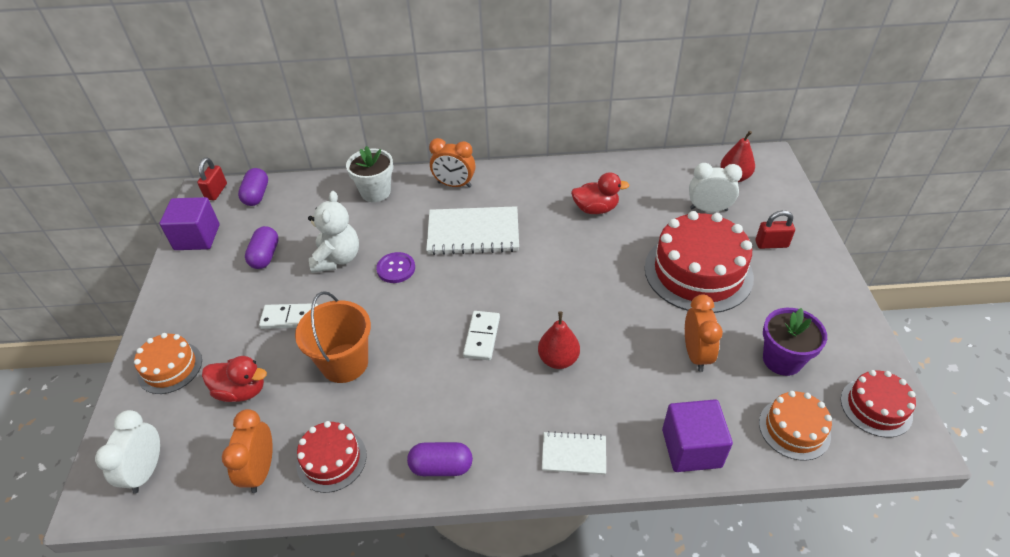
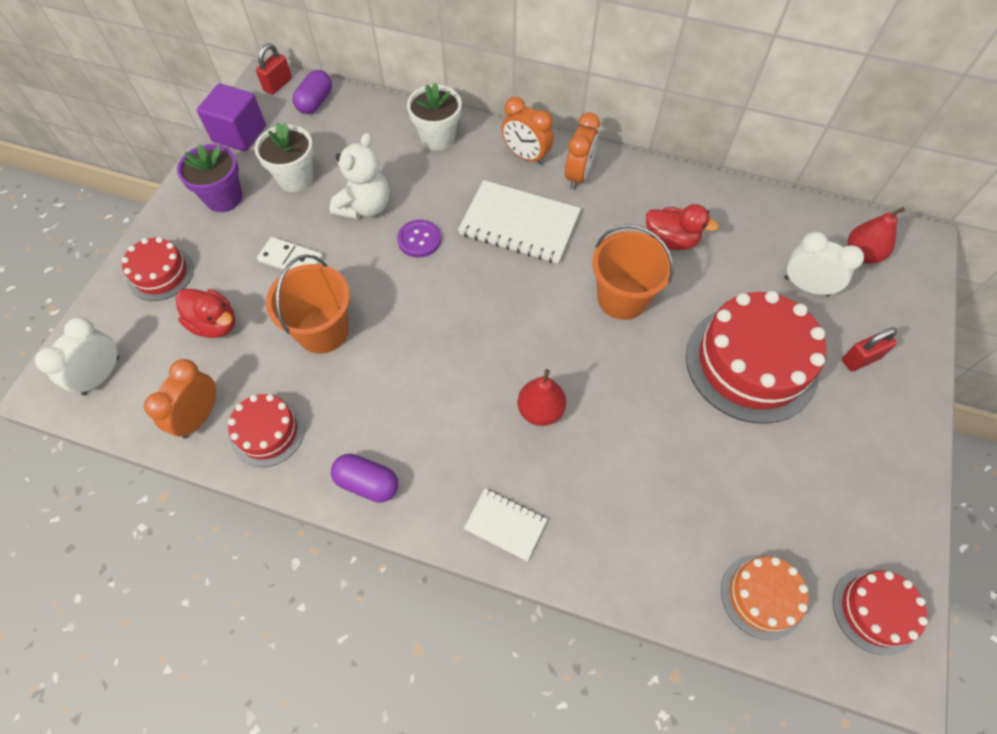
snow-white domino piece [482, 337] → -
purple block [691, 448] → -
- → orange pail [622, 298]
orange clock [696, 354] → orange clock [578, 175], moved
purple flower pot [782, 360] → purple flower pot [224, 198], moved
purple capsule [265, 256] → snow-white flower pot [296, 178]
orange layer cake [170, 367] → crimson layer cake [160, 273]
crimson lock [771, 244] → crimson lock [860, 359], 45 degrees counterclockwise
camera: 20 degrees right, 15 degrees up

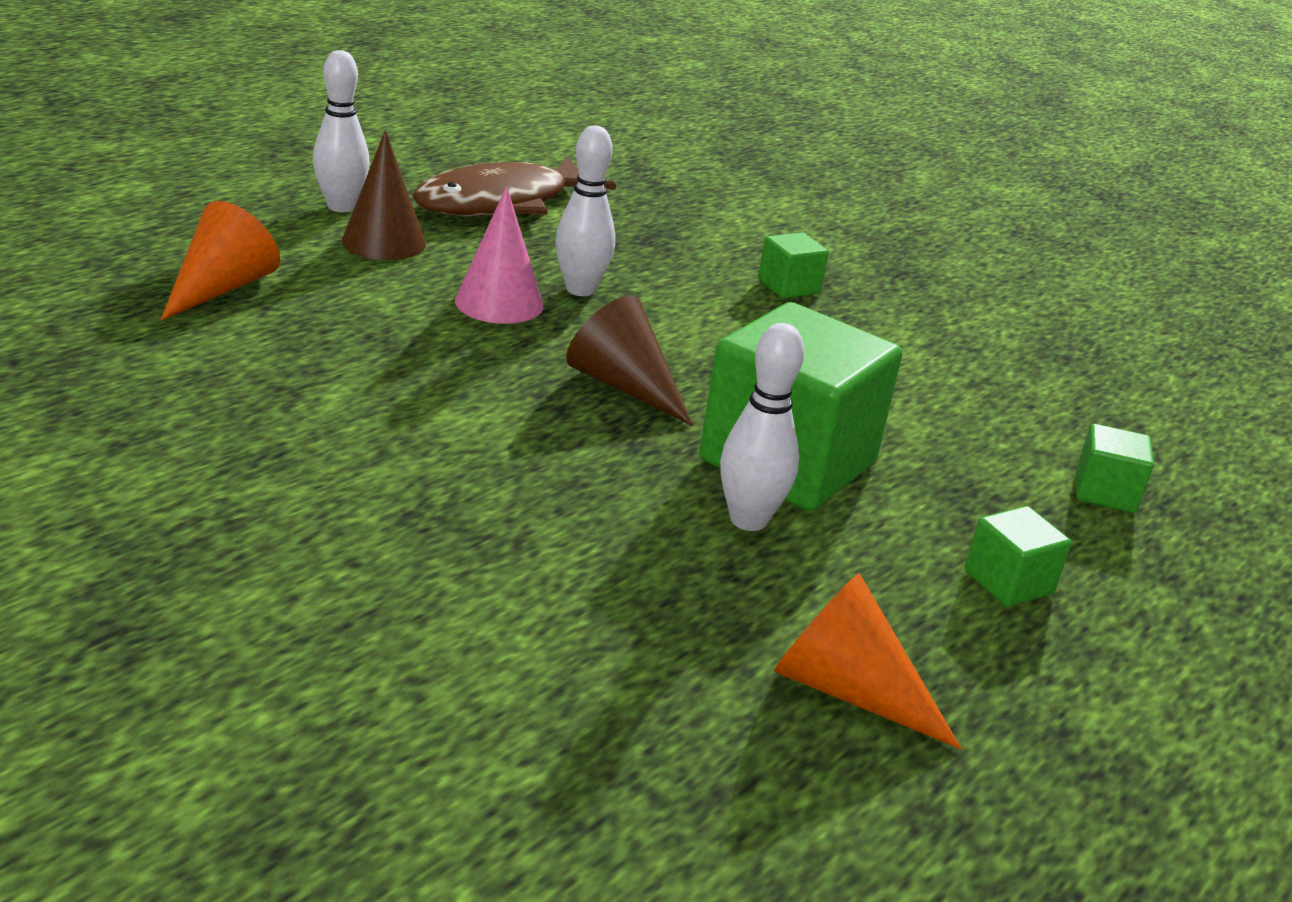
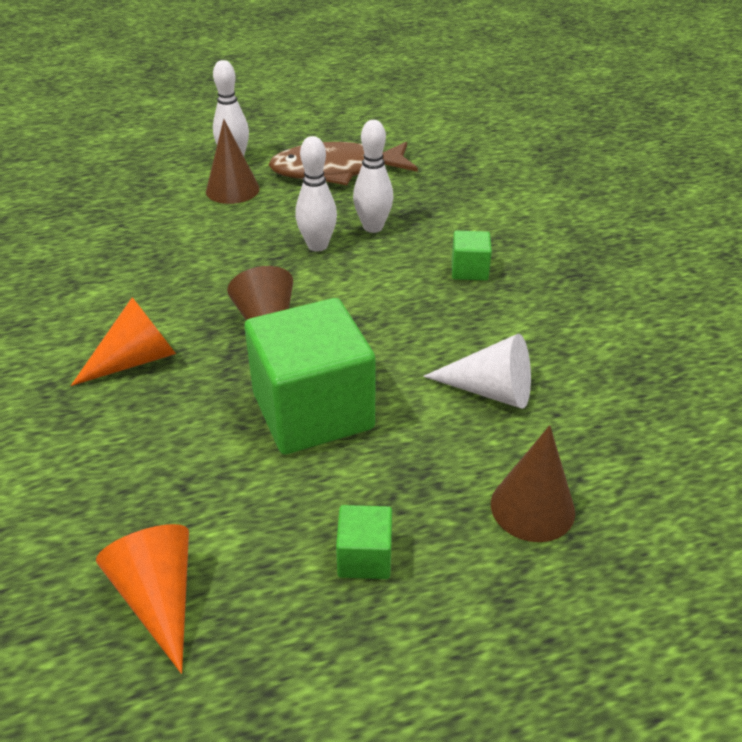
rosy solid cone [499, 303] → -
- → snow-white solid cone [490, 391]
orange solid cone [222, 288] → orange solid cone [136, 360], moved
snow-white bowling pin [748, 520] → snow-white bowling pin [373, 227], moved
green block [1104, 492] → russet solid cone [532, 507]
camera: 35 degrees right, 10 degrees up

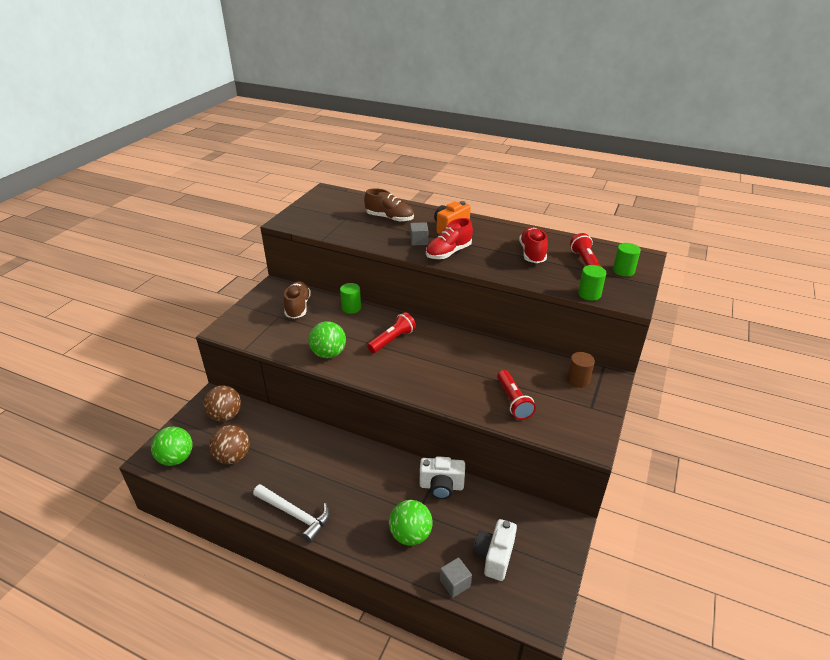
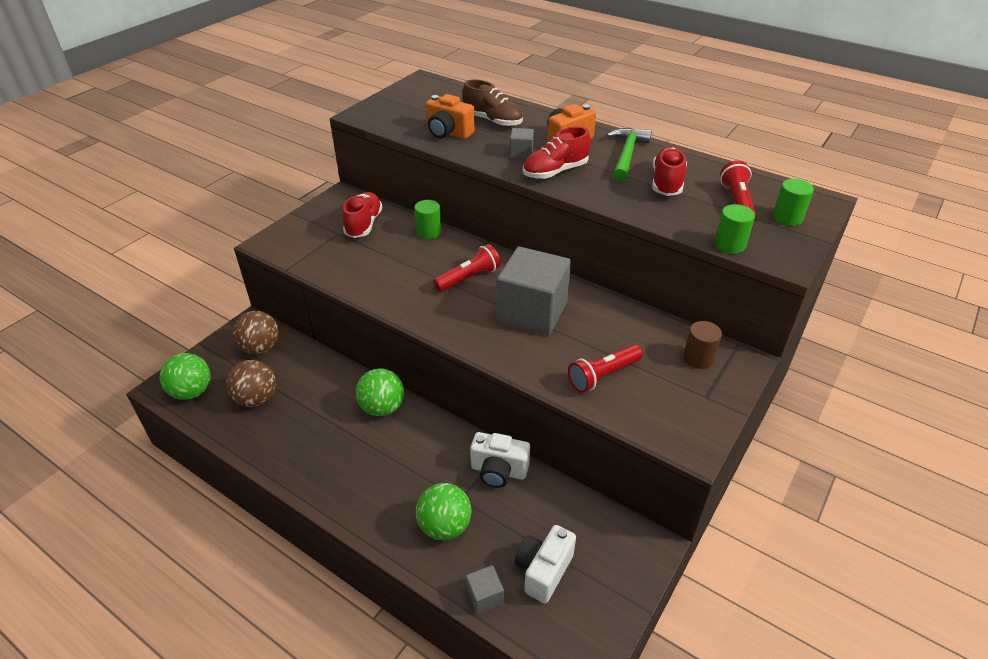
snow-white hammer [295, 514] → -
- → orange photo camera [448, 133]
- → gray block [532, 312]
- → green hammer [626, 155]
green play ball [328, 354] → green play ball [382, 408], moved
russet shoe [298, 307] → crimson shoe [364, 224]
crimson pocket torch [513, 401] → crimson pocket torch [603, 375], 60 degrees clockwise
camera: 10 degrees right, 5 degrees up

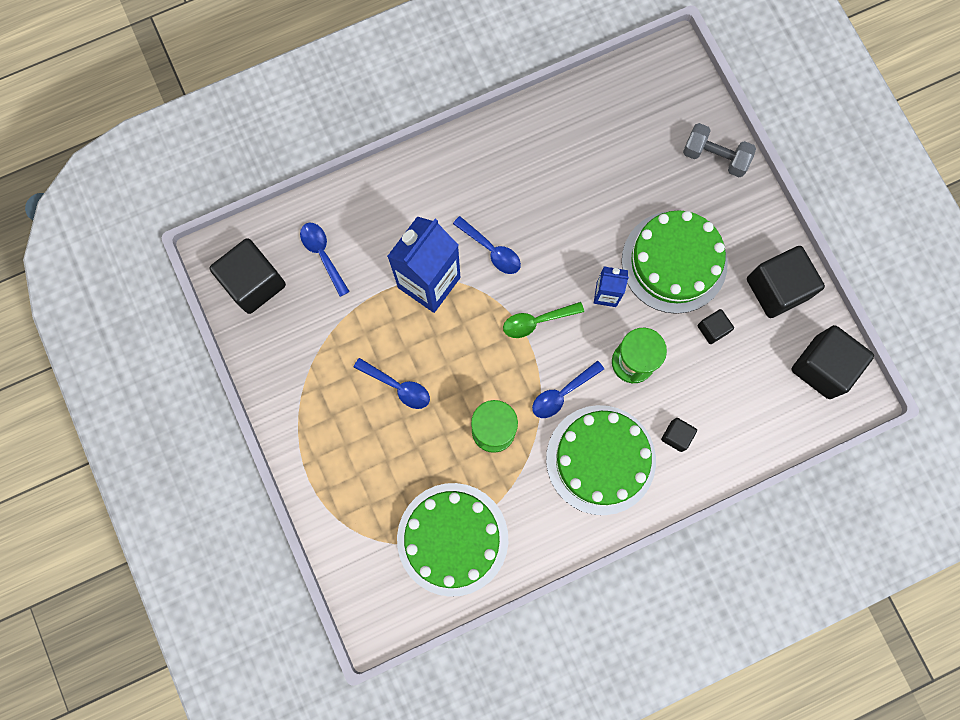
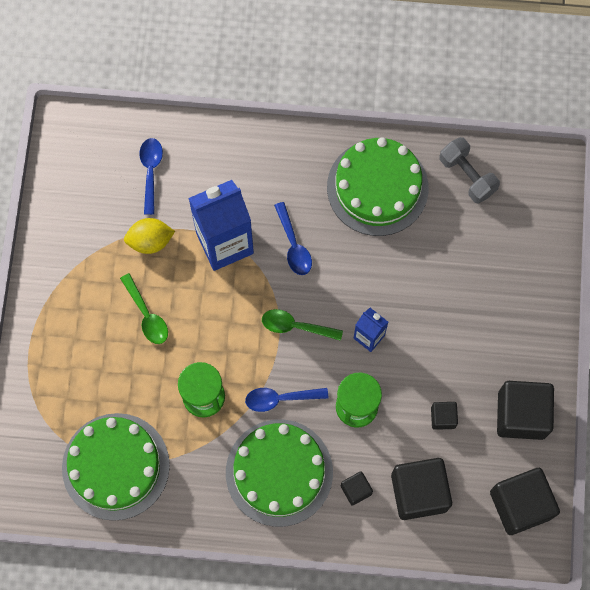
- → yellow toy lemon [150, 241]
ebony block [254, 283] → ebony block [419, 492], moved
green layer cake [674, 262] → green layer cake [377, 187], moved
gray dumbbell [715, 157] → gray dumbbell [467, 176], moved
cobalt spoon [398, 386] → green spoon [147, 315]
camera: 30 degrees right, 5 degrees down

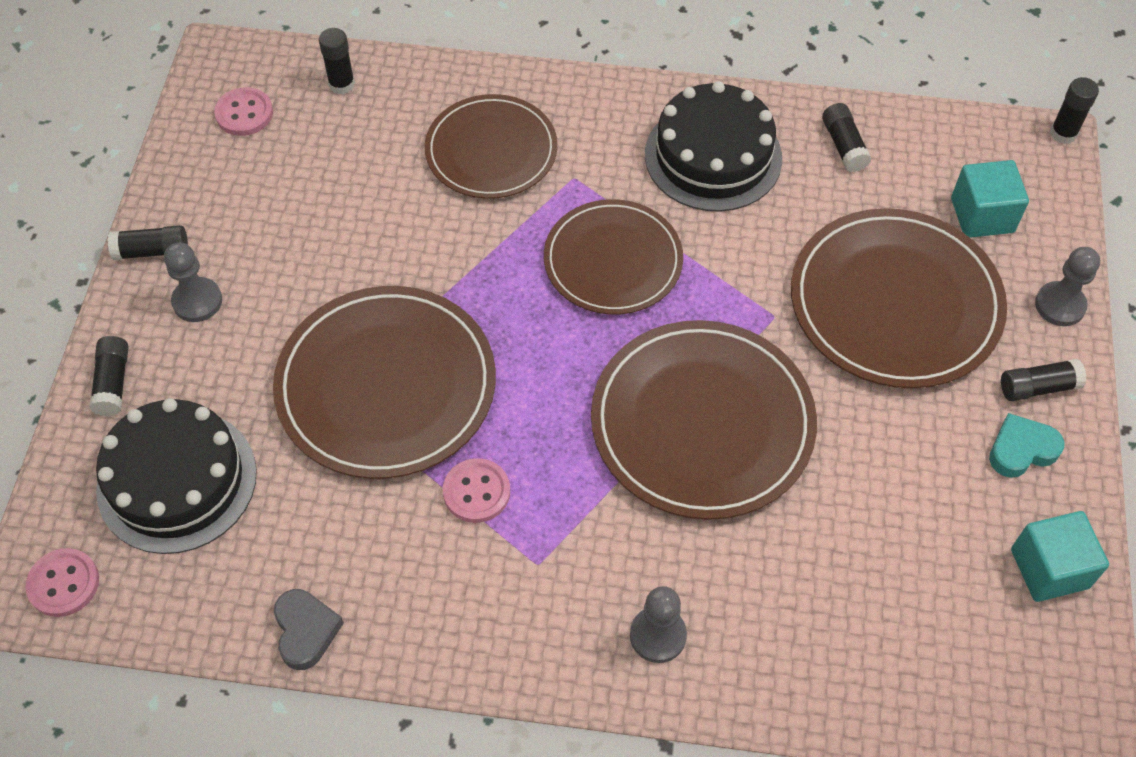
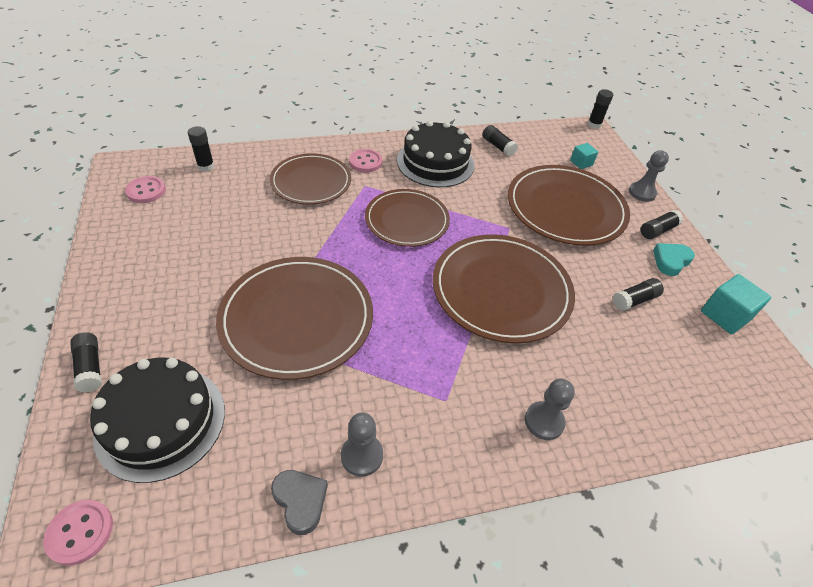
ebony glue [152, 251] → ebony glue [634, 300], moved
gray pawn [197, 301] → gray pawn [362, 455], moved
rosy shirt button [476, 492] → rosy shirt button [365, 162], moved
teal block [982, 215] → teal block [581, 163], x0.60
camera: 25 degrees left, 10 degrees down

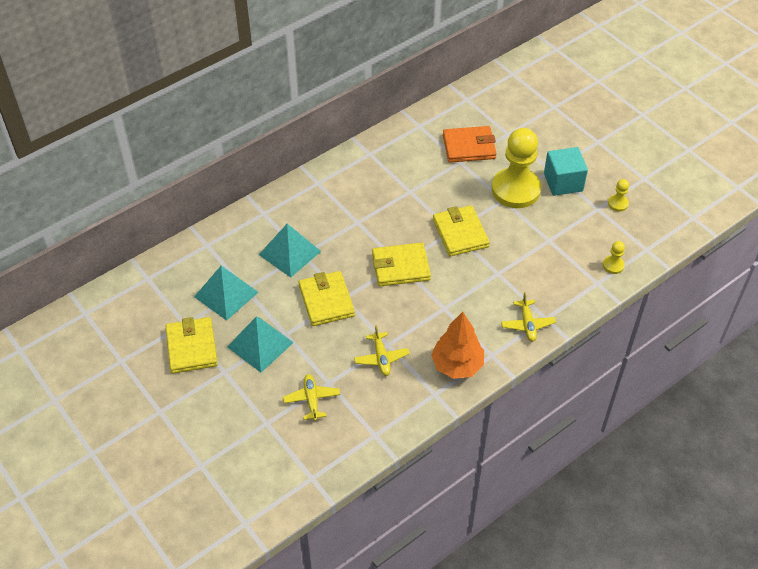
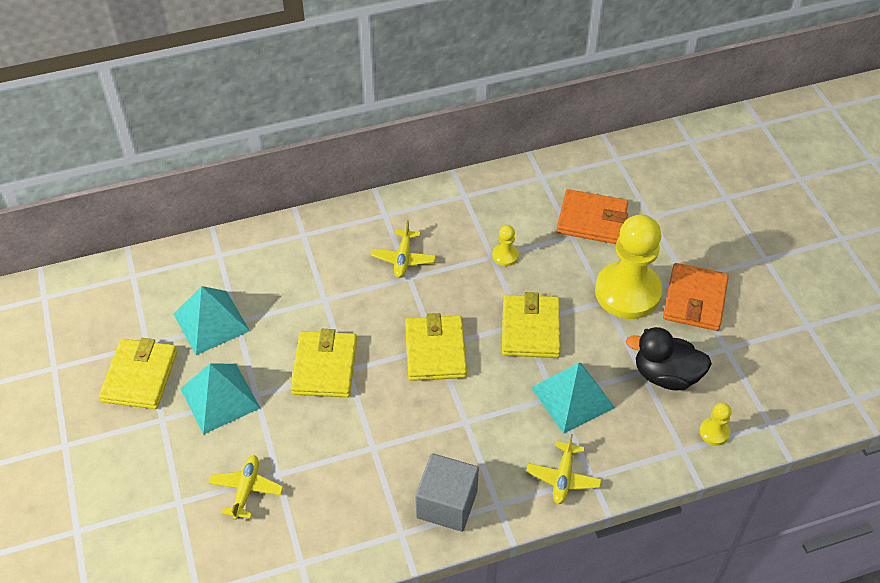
- → ebony duck [665, 375]
teal solid pyramid [290, 252] → teal solid pyramid [572, 397], moved
yellow plane [381, 358] → yellow plane [403, 258], moved
yellow pawn [618, 203] → yellow pawn [505, 256], moved
orange tree [457, 365] → gray block [447, 504]
teal block [563, 182] → orange billfold [694, 300]
yellow billfold [400, 267] → yellow billfold [435, 351], 75 degrees clockwise
camera: 20 degrees right, 0 degrees up

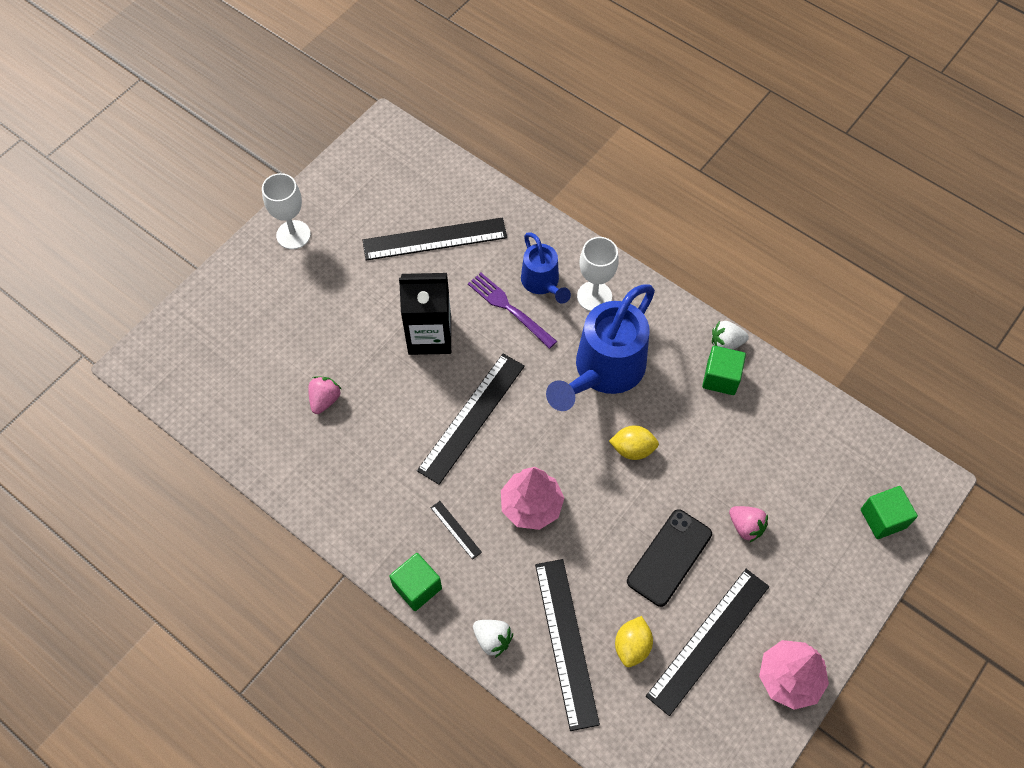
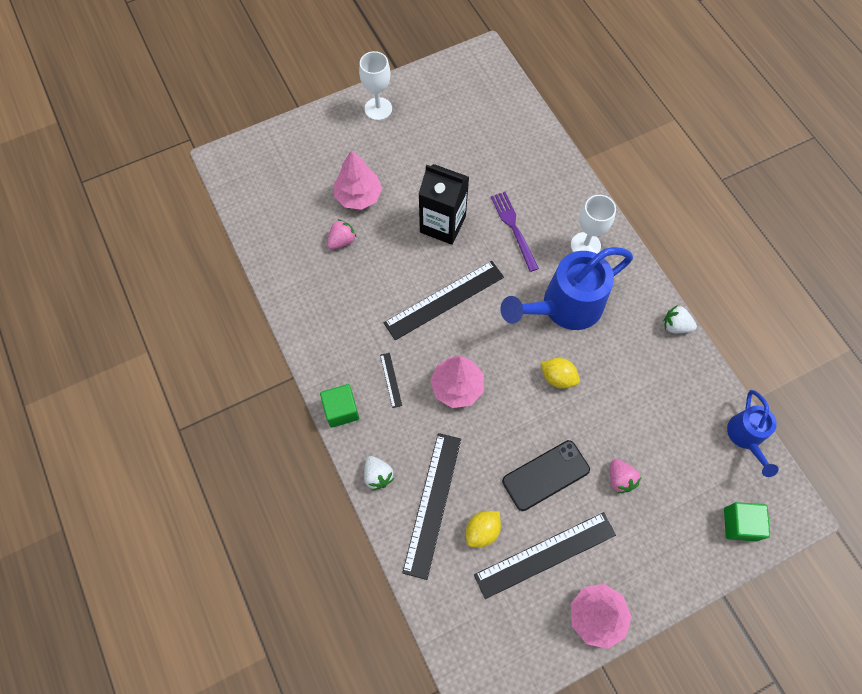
ebony measuring stick [435, 239] → -
green block [721, 378] → -
- → rosy tree [358, 196]
cobalt sprinkling can [542, 283] → cobalt sprinkling can [746, 437], moved
camera: 25 degrees right, 5 degrees up

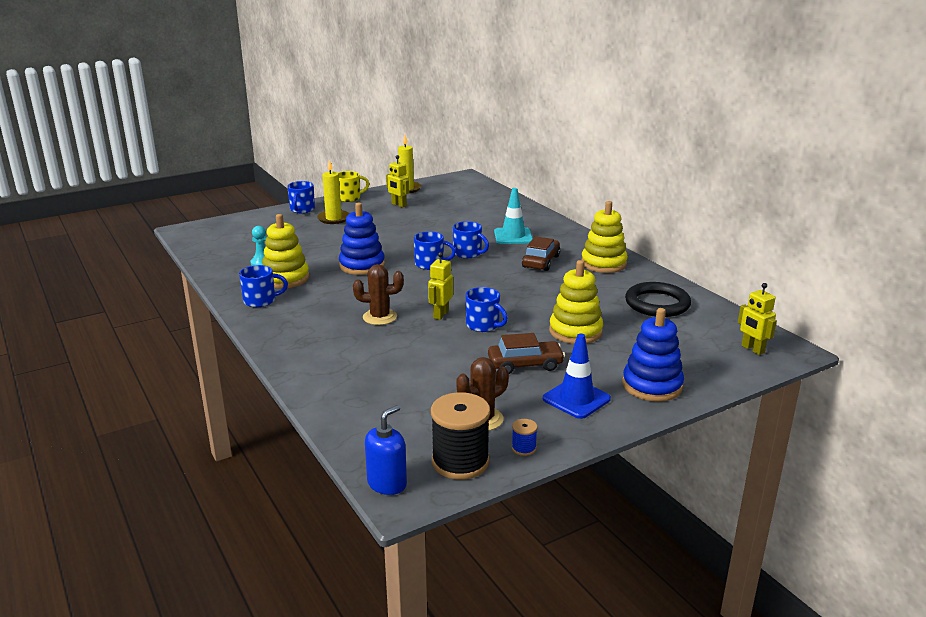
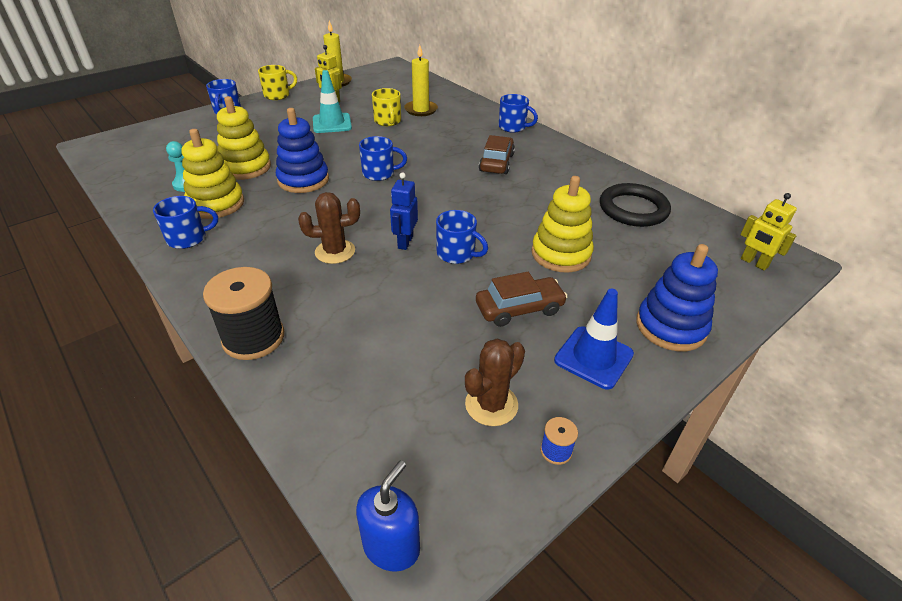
- → yellow tea mug [388, 121]
yellow pillar candle [333, 219] → yellow pillar candle [421, 110], moved
ebony spool [460, 462] → ebony spool [253, 338], moved
cobalt tea mug [468, 253] → cobalt tea mug [513, 127], moved
teal road cone [513, 236] → teal road cone [332, 123], moved
yellow stacking toy [603, 264] → yellow stacking toy [246, 167], moved
yellow robot [440, 314] → cobalt robot [405, 242]
camera: 10 degrees left, 15 degrees up

